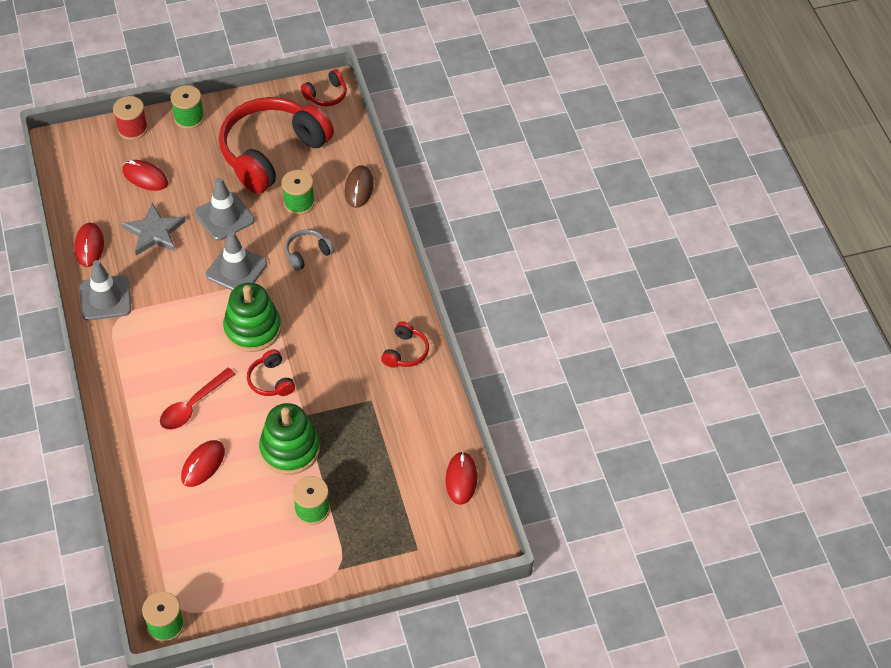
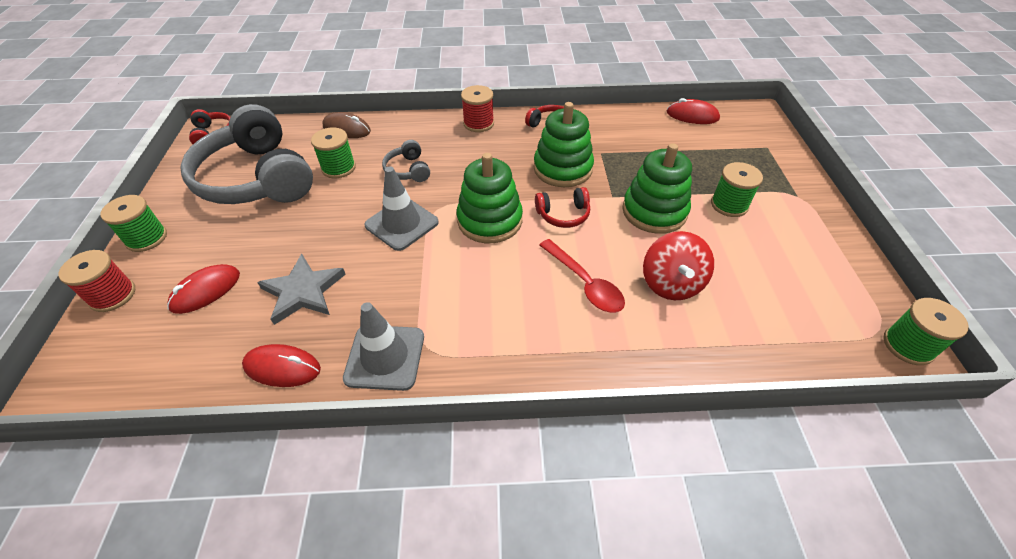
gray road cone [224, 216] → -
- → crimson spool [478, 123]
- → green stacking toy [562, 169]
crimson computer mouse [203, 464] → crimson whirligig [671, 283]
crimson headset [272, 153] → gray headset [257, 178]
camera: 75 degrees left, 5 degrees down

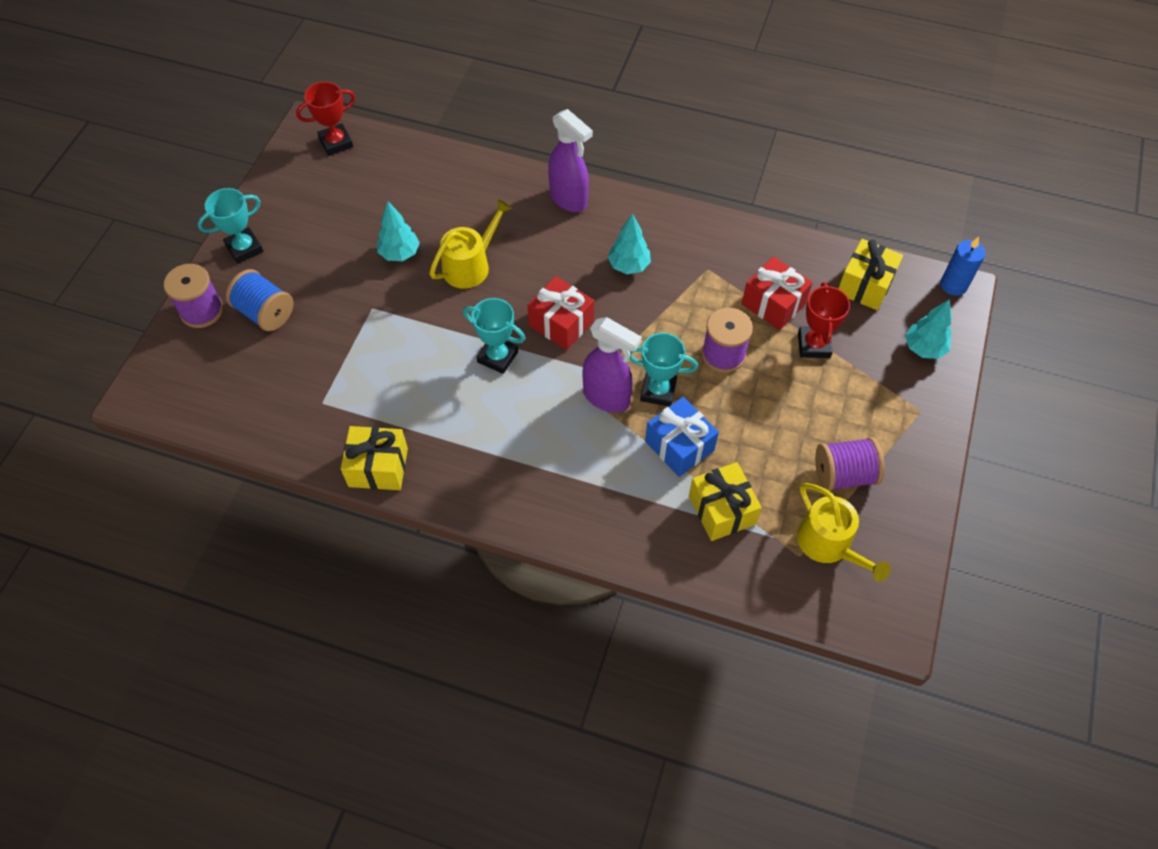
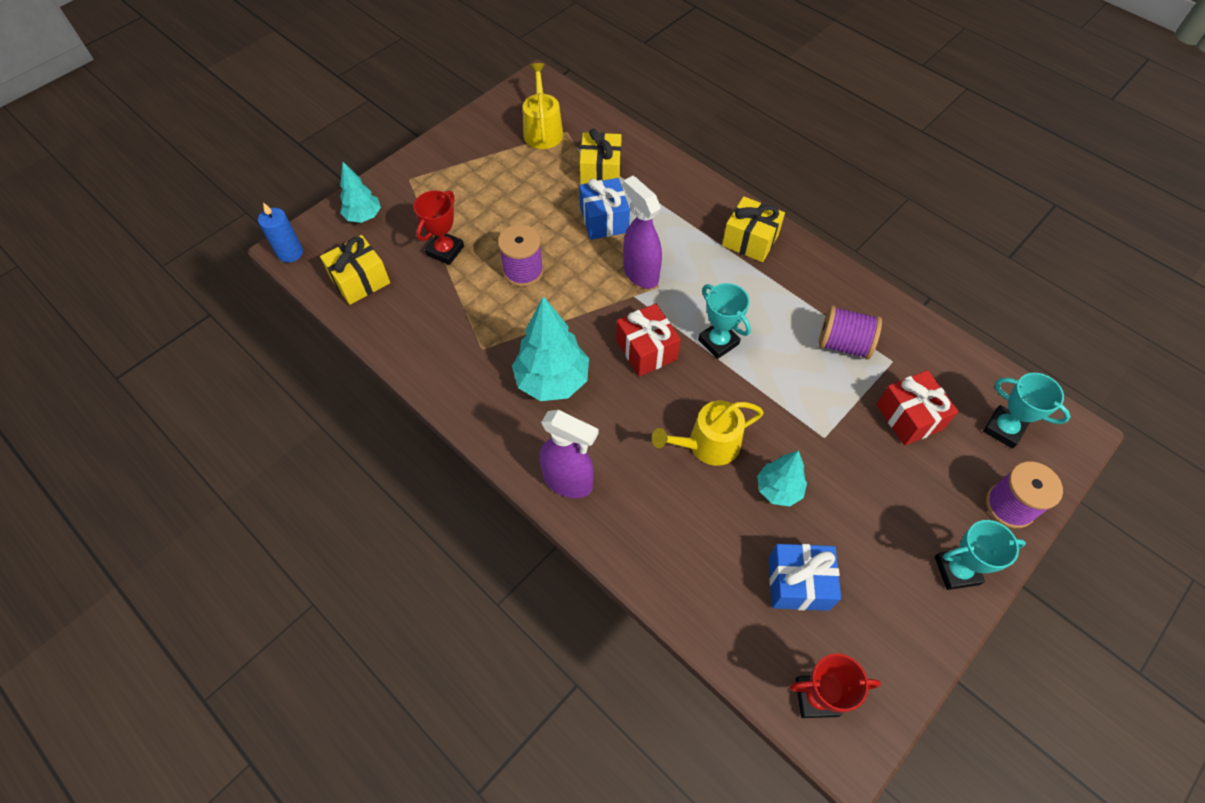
cobalt spool [265, 313] → -
- → cobalt gift [798, 583]
yellow gift [378, 467] → yellow gift [750, 240], moved
teal prize cup [658, 391] → teal prize cup [1003, 429], moved
crimson gift [773, 304] → crimson gift [909, 417], moved
purple spool [844, 474] → purple spool [843, 344], moved
purple spray cleaner [569, 200] → purple spray cleaner [569, 482], 135 degrees clockwise
teal tree [629, 266] → teal tree [552, 381], x1.68
camera: 155 degrees left, 0 degrees up

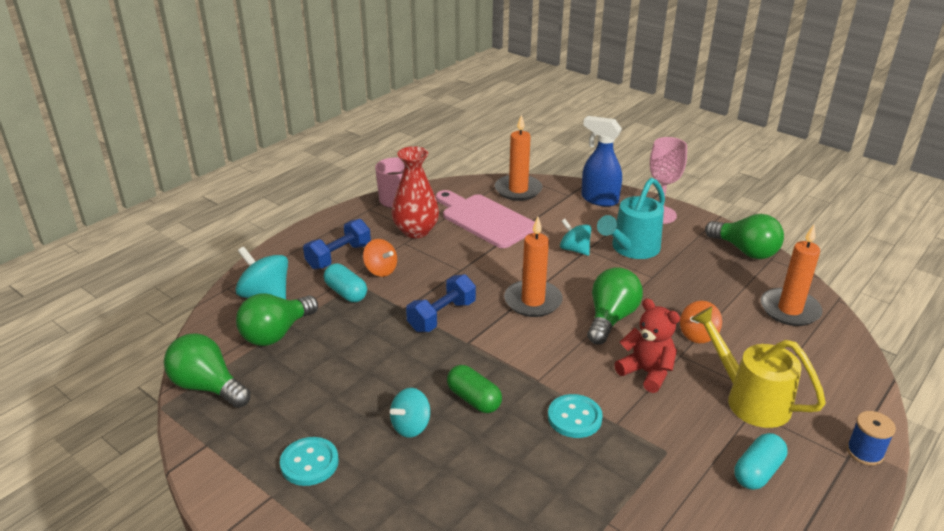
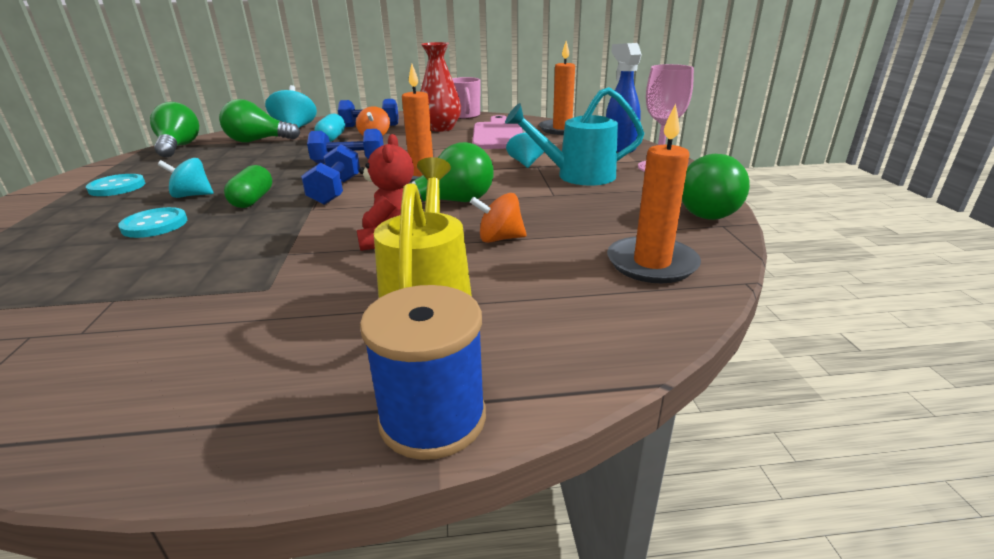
teal capsule [757, 472] → -
- → cobalt dumbbell [336, 191]
teal shirt button [574, 418] → teal shirt button [155, 225], moved
cobalt spool [864, 452] → cobalt spool [432, 418], x1.61
camera: 45 degrees right, 5 degrees down

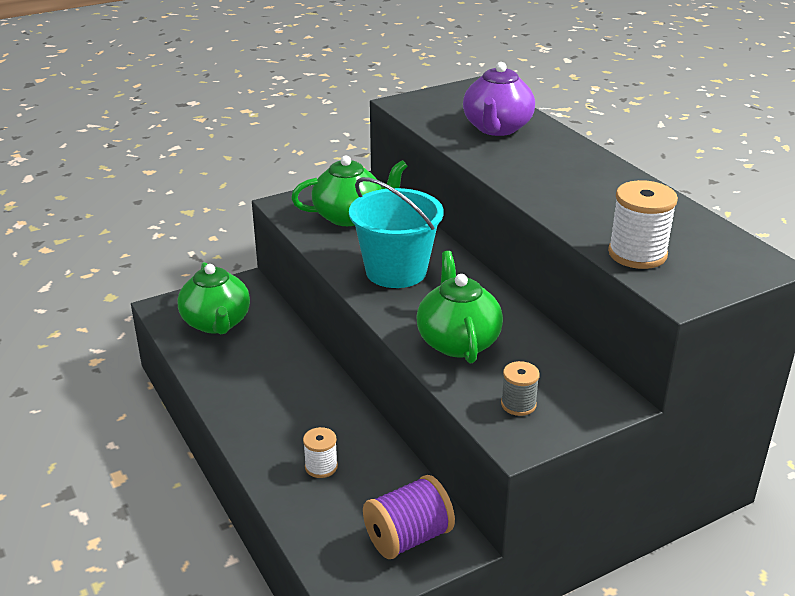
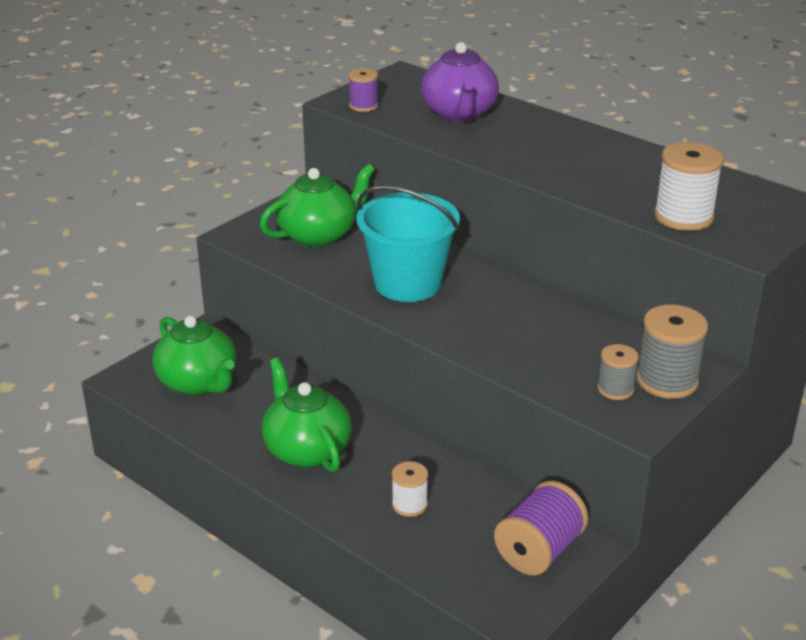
- → purple spool [363, 106]
- → gray spool [667, 381]
green tea pot [457, 341] → green tea pot [306, 450], moved
camera: 20 degrees left, 0 degrees up

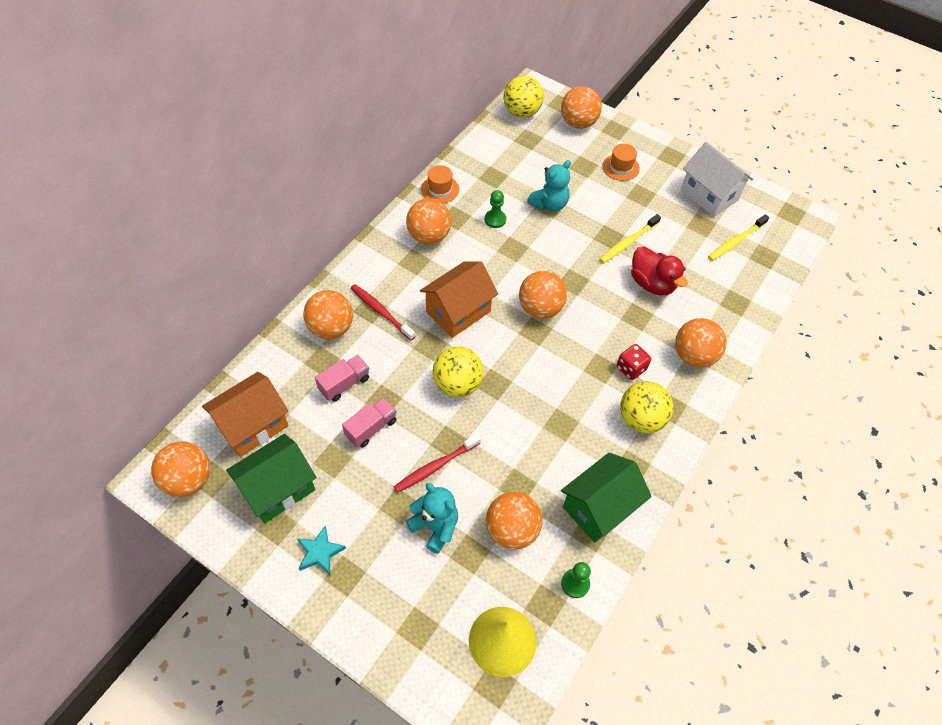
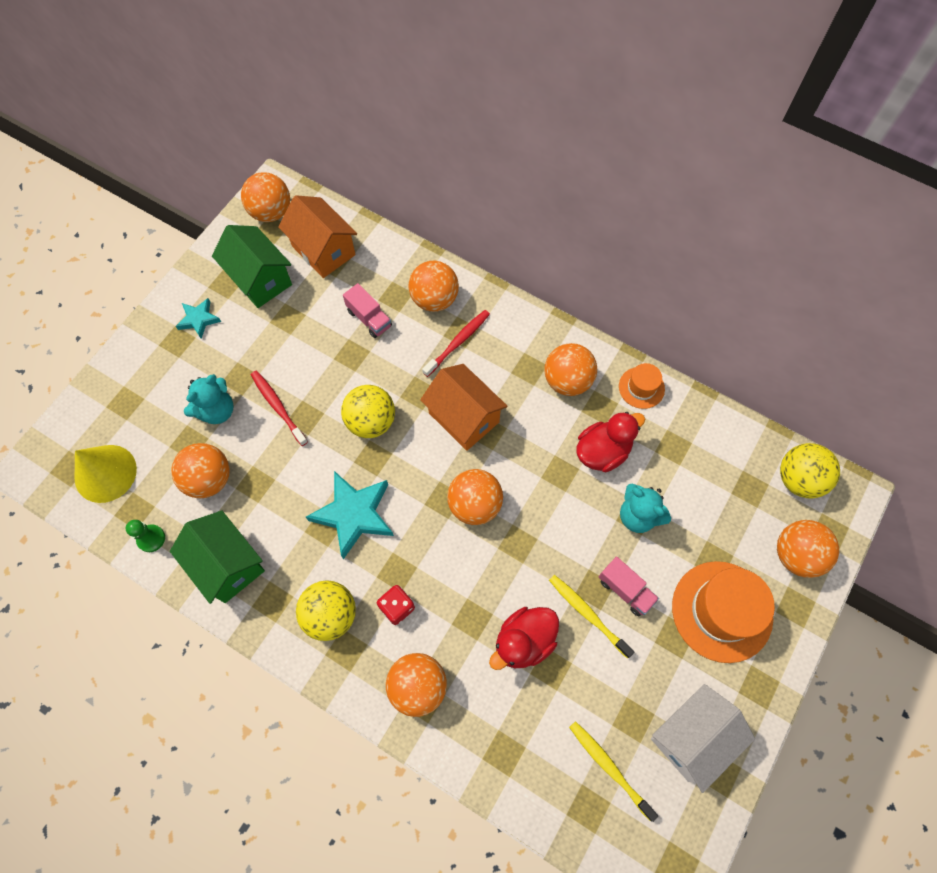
- → teal star [354, 514]
rosy toy truck [371, 428] → rosy toy truck [625, 590], moved
green pawn [495, 219] → crimson duck [603, 451]
orange tall hat [620, 167] → orange tall hat [722, 611], x1.96
camera: 90 degrees right, 10 degrees up

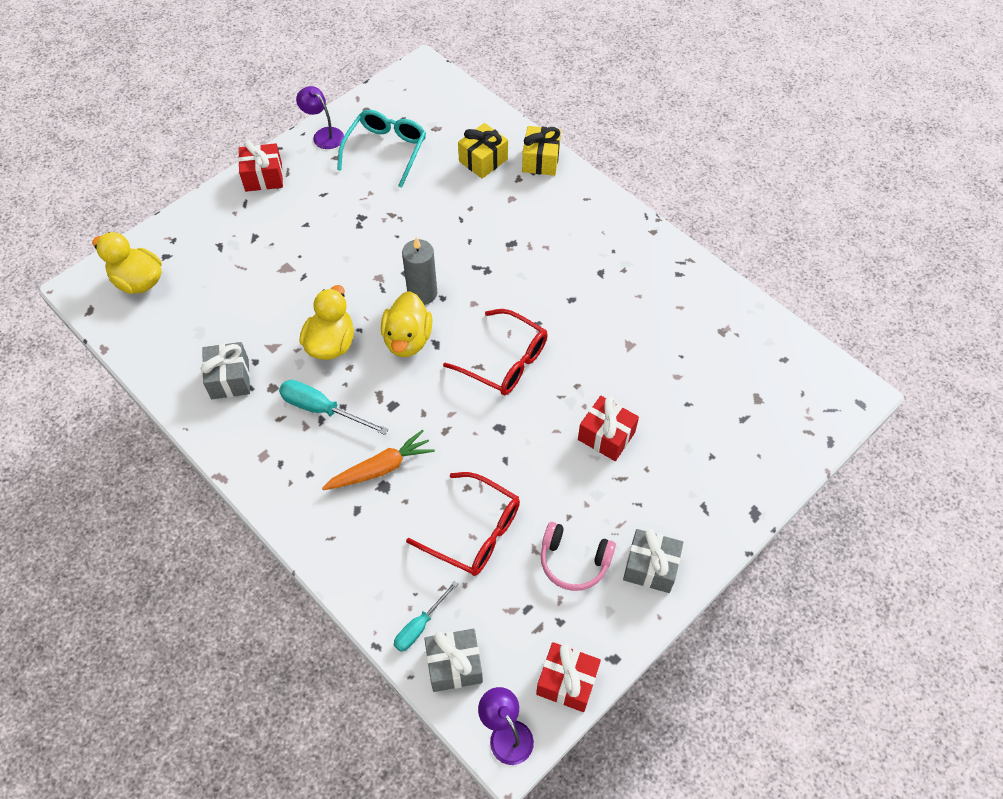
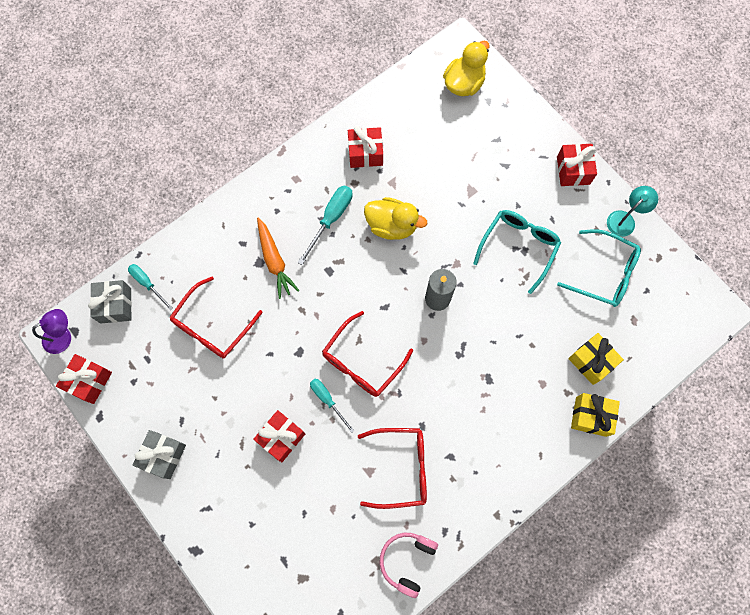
yellow duck [407, 339] → -
- → teal flat screwdriver [327, 400]
- → crimson spectacles [401, 468]
- → teal spectacles [518, 247]
rosy headset [574, 561] → rosy headset [407, 561], moved
gray gift [230, 379] → crimson gift [365, 153]
purple desk lamp [324, 135] → teal desk lamp [625, 219]
camera: 95 degrees right, 15 degrees up

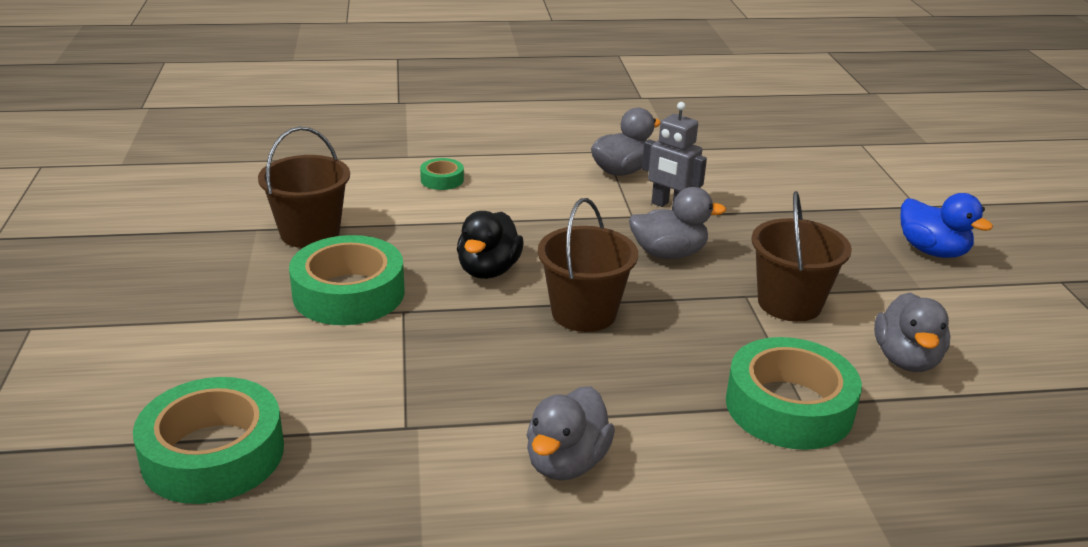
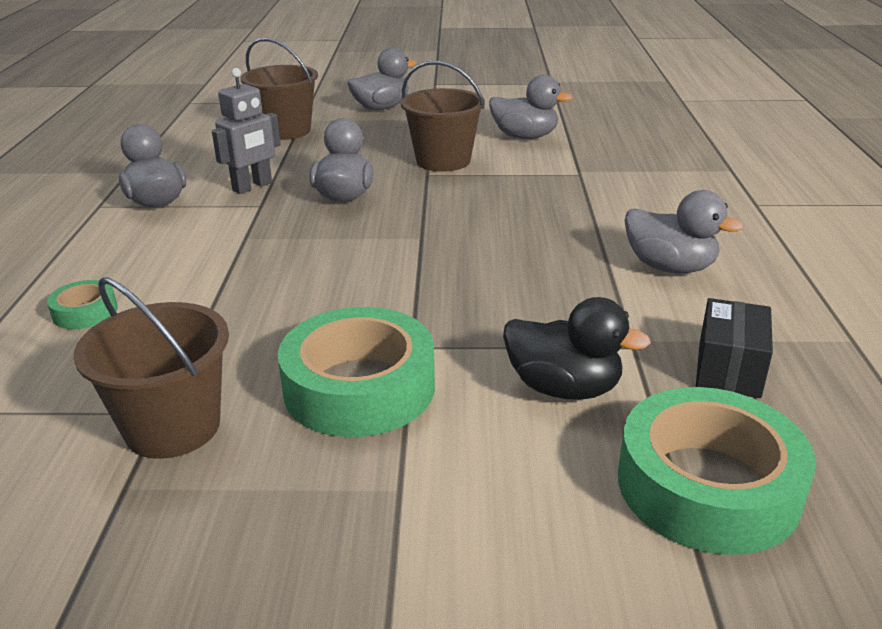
green sticky tape [789, 406] → -
- → ebony package [729, 369]
ebony duck [488, 270] → ebony duck [563, 388], moved
russet pail [584, 313] → russet pail [285, 131], moved
cobalt duck [932, 251] → gray duck [381, 108]
camera: 80 degrees left, 0 degrees up

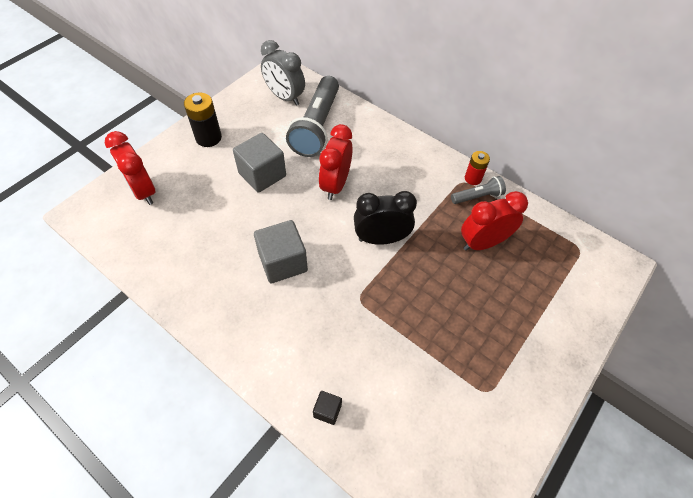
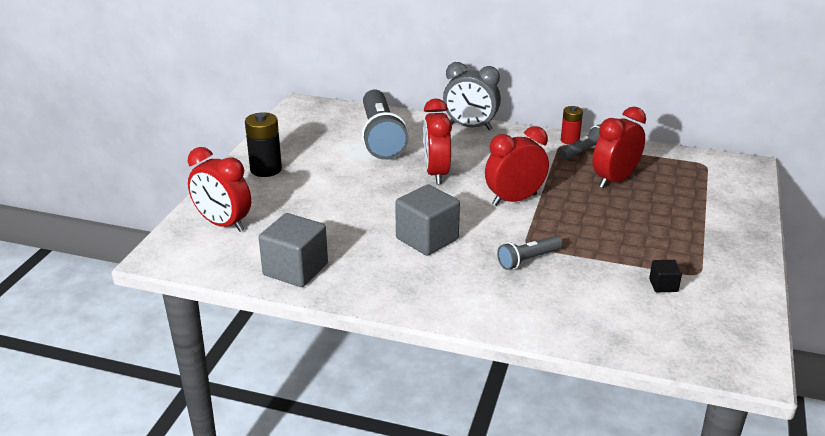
- → gray pocket torch [528, 260]
gray block [262, 174] → gray block [295, 269], moved
gray clock [285, 97] → gray clock [470, 127], moved
ebony block [327, 410] → ebony block [663, 285], moved
ebony clock [381, 239] → crimson clock [514, 200]
camera: 20 degrees left, 25 degrees down

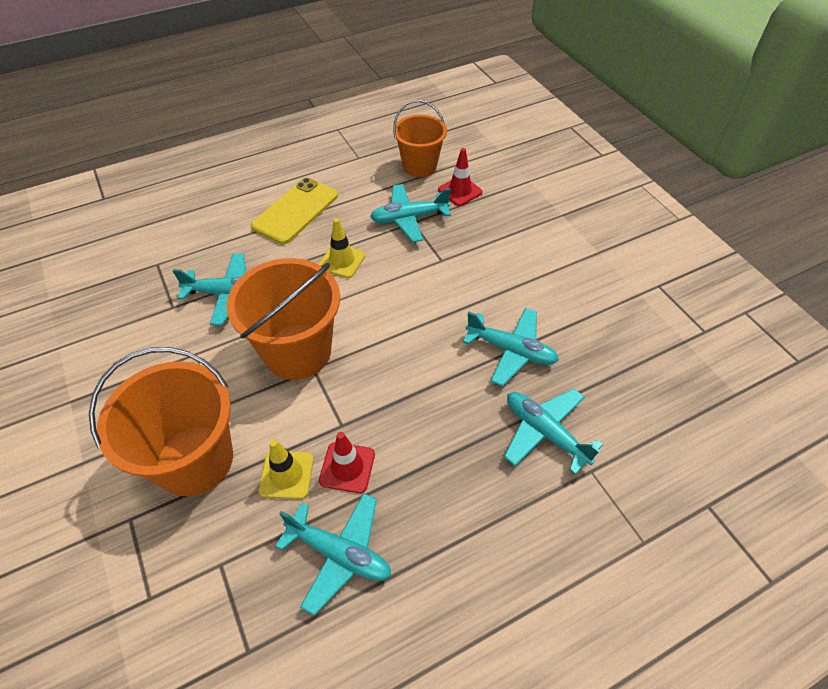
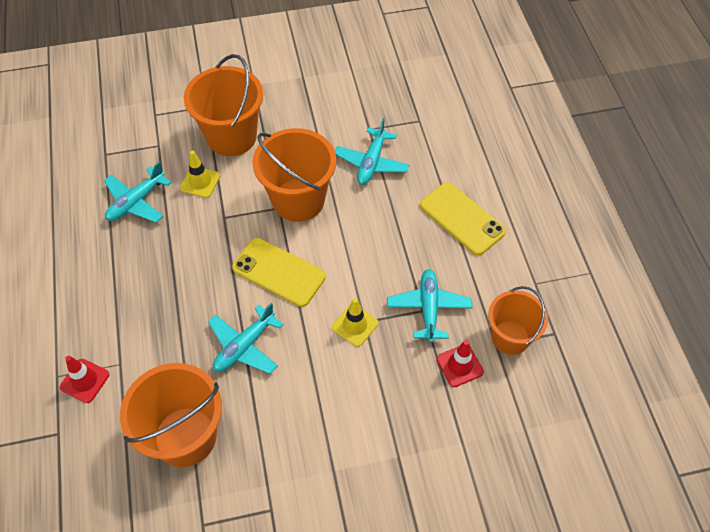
teal plane [545, 432] → -
- → orange pail [185, 436]
- → yellow smartphone [279, 272]
yellow road cone [342, 261] → yellow road cone [355, 325], moved
crimson road cone [347, 467] → crimson road cone [85, 381], moved
camera: 105 degrees right, 5 degrees up

